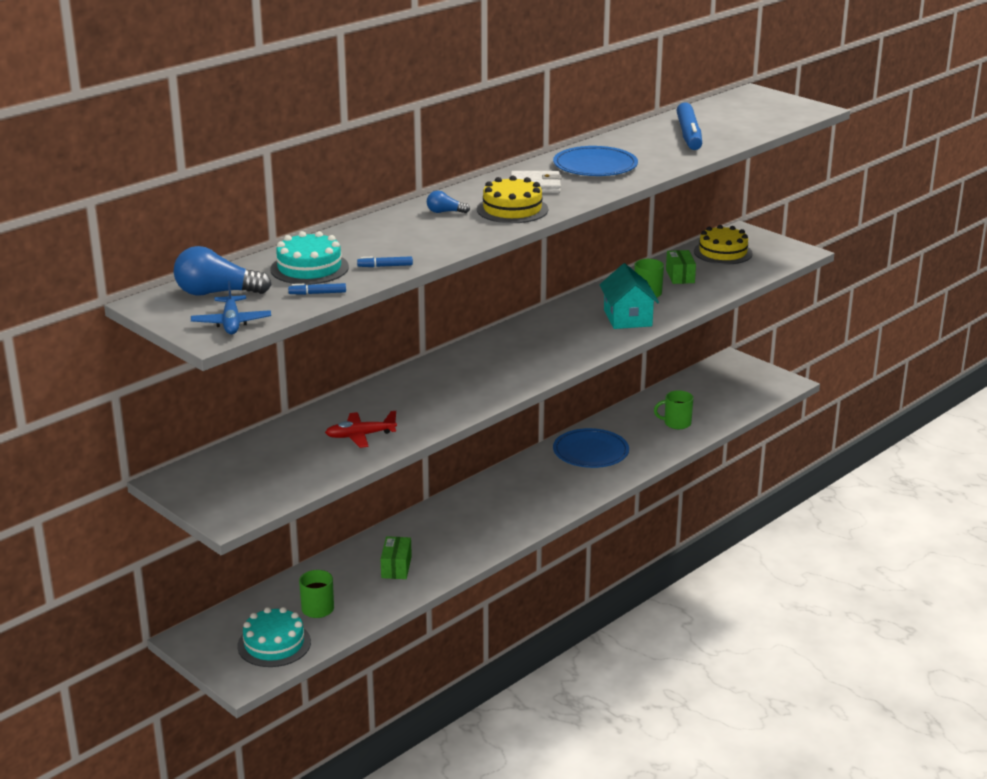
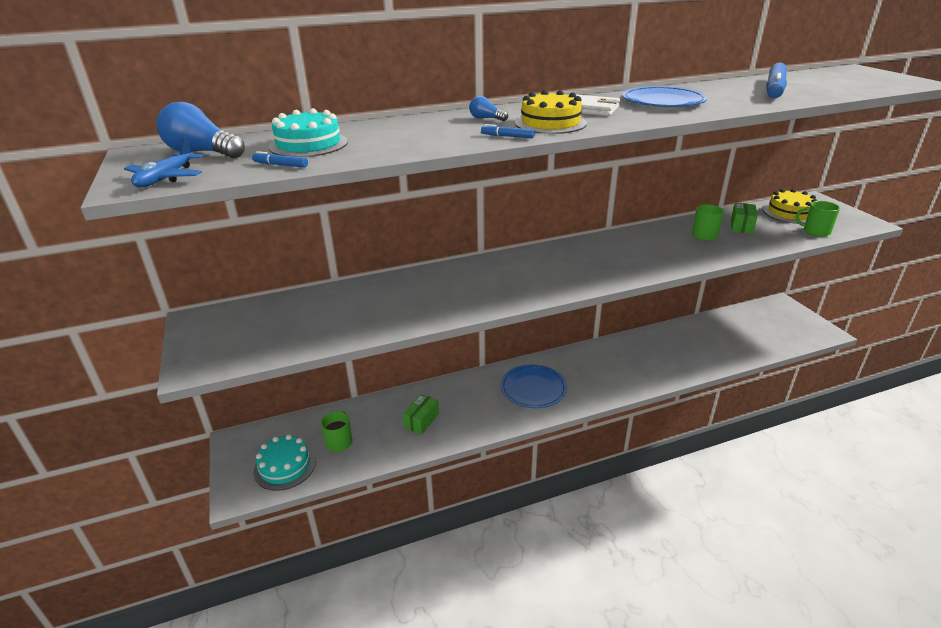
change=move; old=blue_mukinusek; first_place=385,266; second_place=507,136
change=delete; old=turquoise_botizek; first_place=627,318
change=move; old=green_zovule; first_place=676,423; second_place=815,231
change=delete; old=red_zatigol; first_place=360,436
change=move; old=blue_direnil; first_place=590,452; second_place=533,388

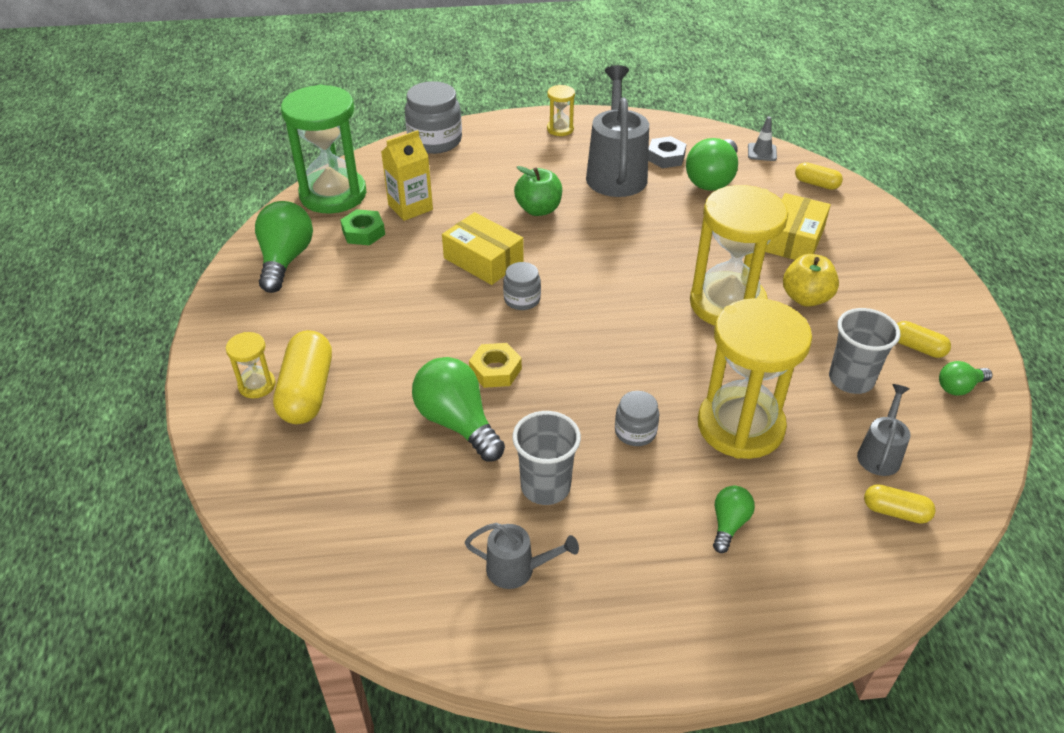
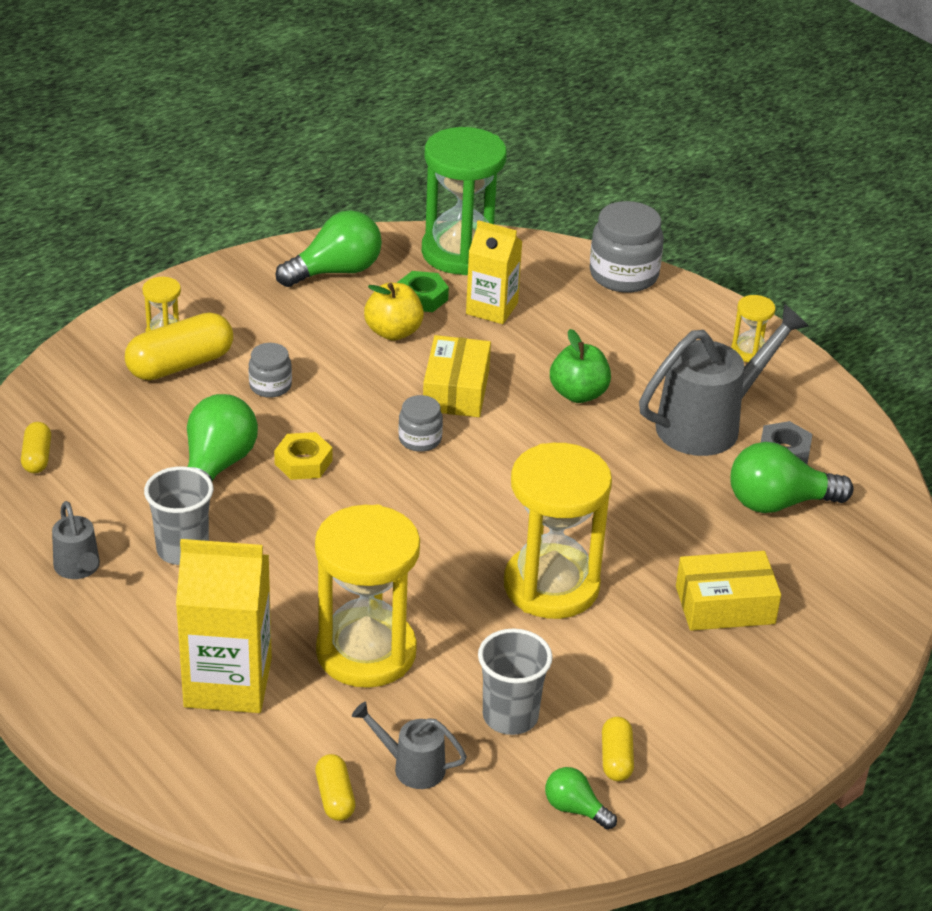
change=delete; old=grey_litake; first_place=762,152
change=move; old=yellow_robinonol; first_place=816,184; second_place=37,457
change=move; old=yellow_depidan; first_place=806,298; second_place=393,332
change=rotate; old=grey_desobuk; first_place=880,453; second_place=411,767; degrees=-150
change=move; old=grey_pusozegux; first_place=635,432; second_place=270,386
change=replace; old=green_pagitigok; new=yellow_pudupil; first_place=729,524; second_place=228,682

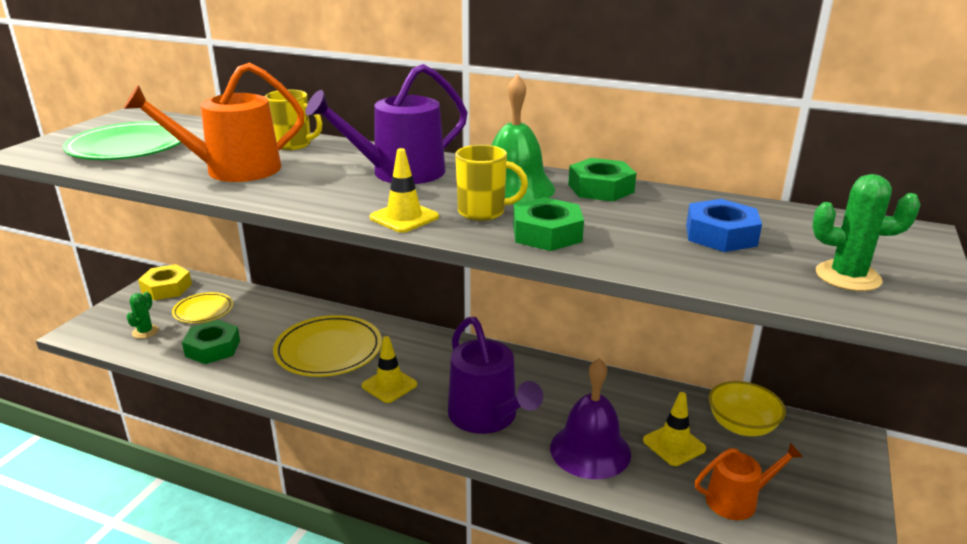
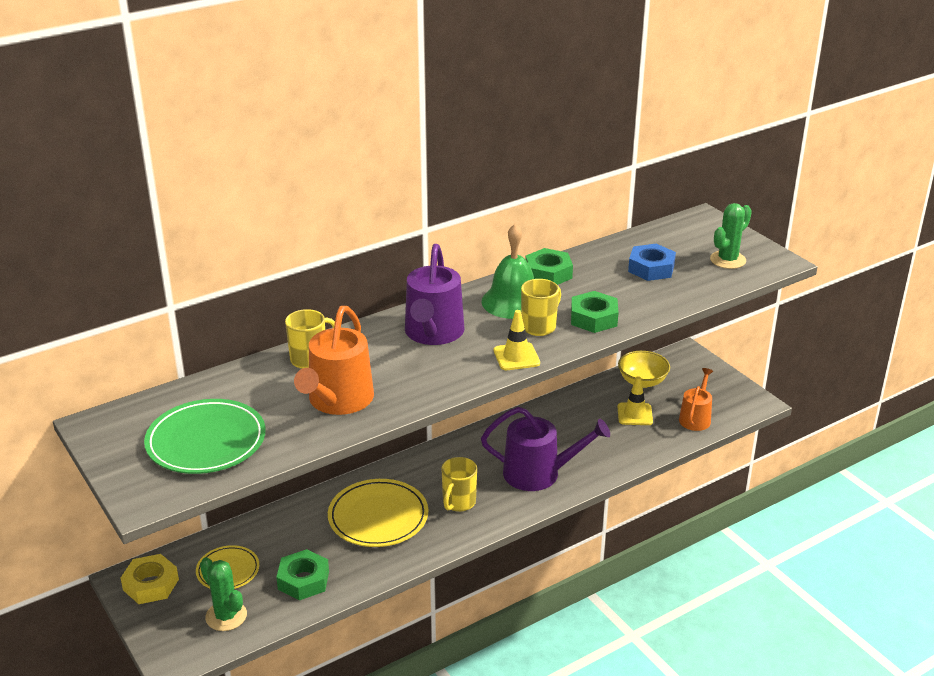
change=resize; old=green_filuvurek; first_place=145,332; second_place=226,616; factor=1.53
change=replace; old=yellow_litake; new=yellow_zovule; first_place=389,385; second_place=458,503
change=delete; old=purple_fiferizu; first_place=590,450

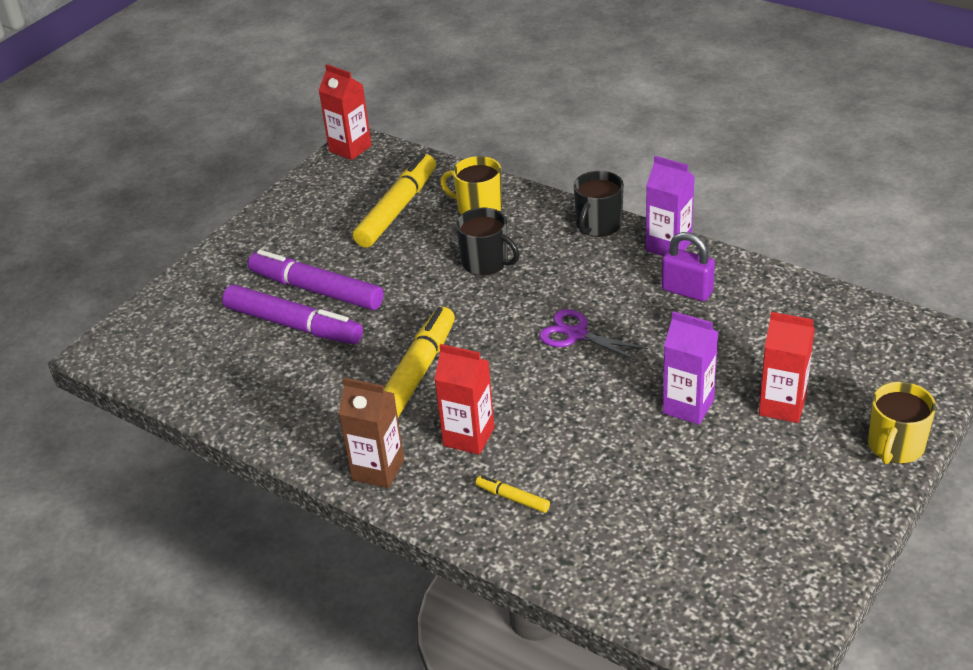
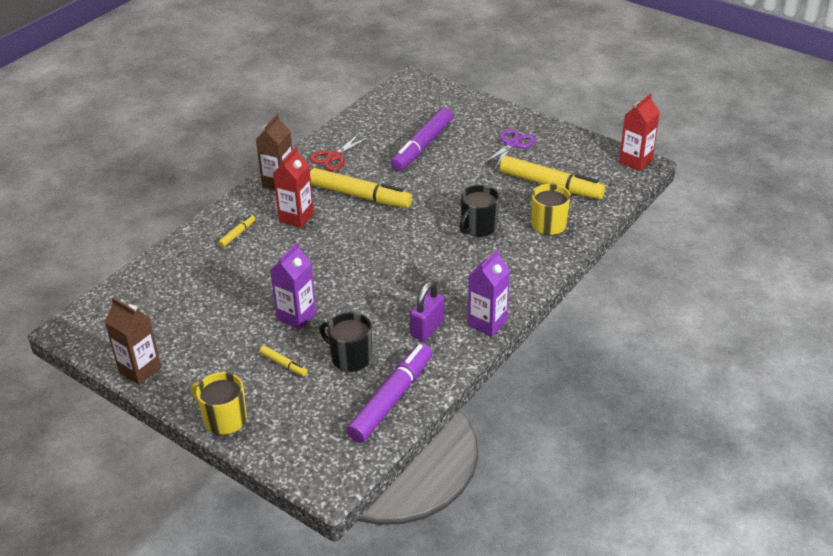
change=move; old=black_zovule; first_place=598,225; second_place=350,357
change=move; old=purple_mukinusek; first_place=316,290; second_place=391,399
change=move; old=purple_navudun; first_place=576,334; second_place=512,144
change=replace; old=red_pudupil; new=yellow_mukinusek; first_place=782,406; second_place=283,364
change=insert; new=red_navudun; second_place=334,157
change=insert; new=brown_pudupil; second_place=140,370

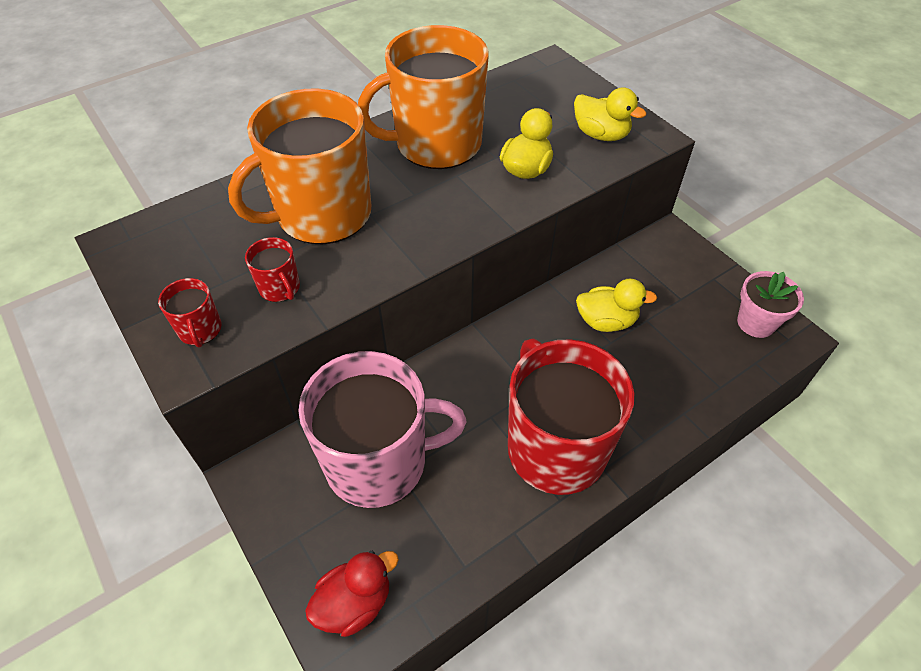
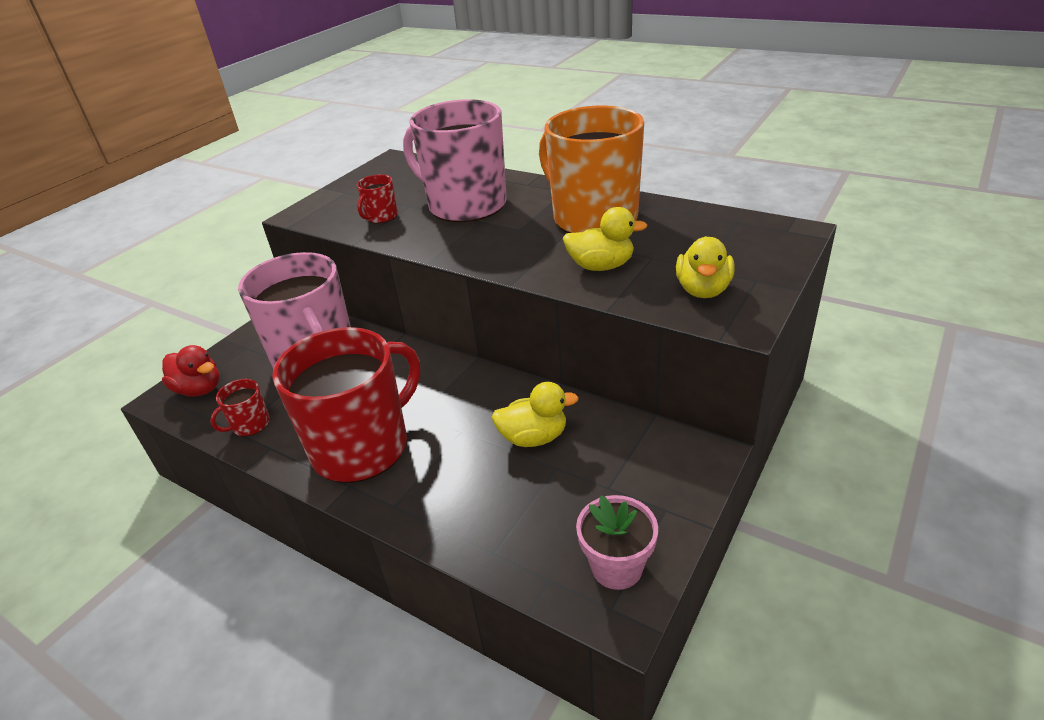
change=recolor; old=orange_zovule; new=pink_zovule; first_place=322,214; second_place=465,205
change=move; old=red_zovule; first_place=200,330; second_place=250,425
change=rotate; old=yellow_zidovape; first_place=606,321; second_place=533,437; degrees=-75

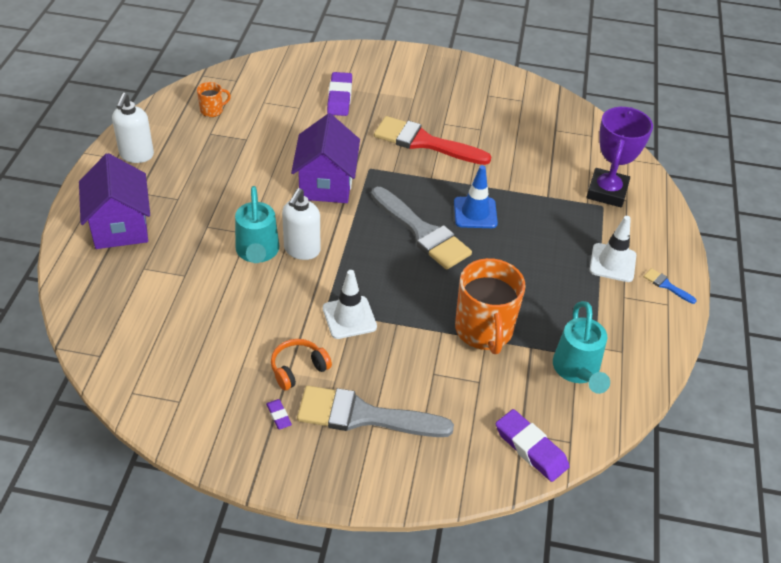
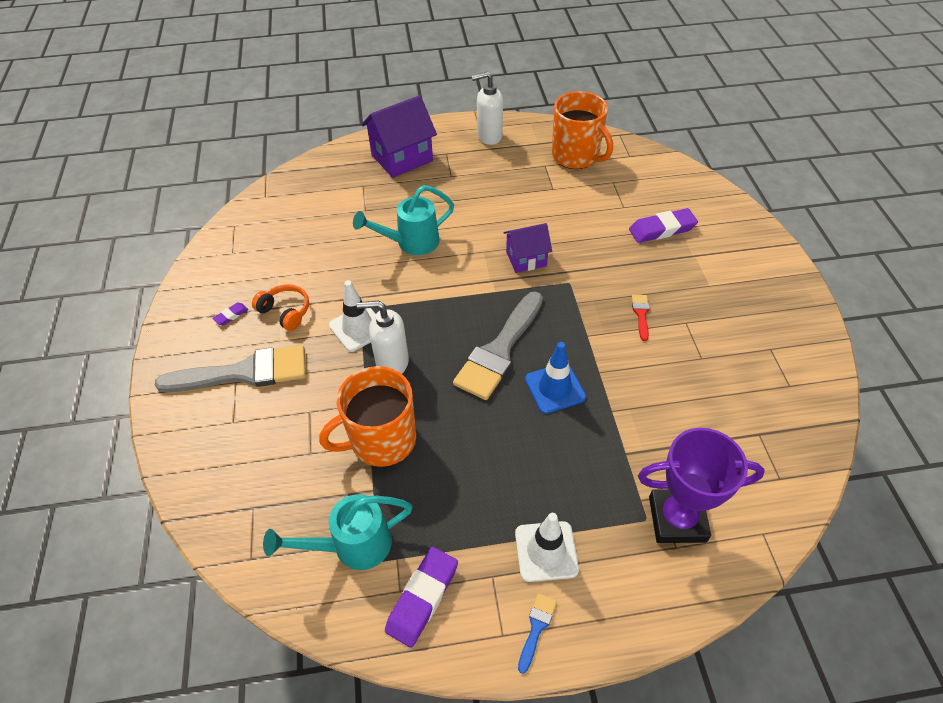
change=resize; old=orange_zovule; first_place=212,110; second_place=576,156; factor=2.15
change=resize; old=purple_botizek; first_place=326,184; second_place=526,259; factor=0.62
change=resize; old=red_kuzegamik; first_place=424,142; second_place=641,314; factor=0.42
change=move; old=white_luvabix; first_place=301,250; second_place=392,363
change=rotate; old=grey_kuzegamik; first_place=364,416; second_place=244,372; degrees=90
change=move; old=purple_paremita; first_place=530,448; second_place=422,598

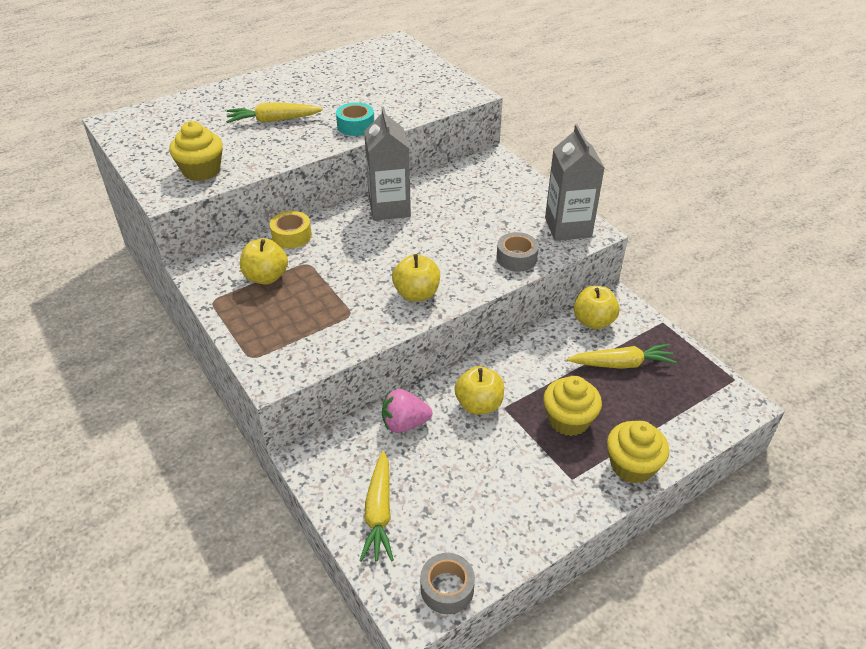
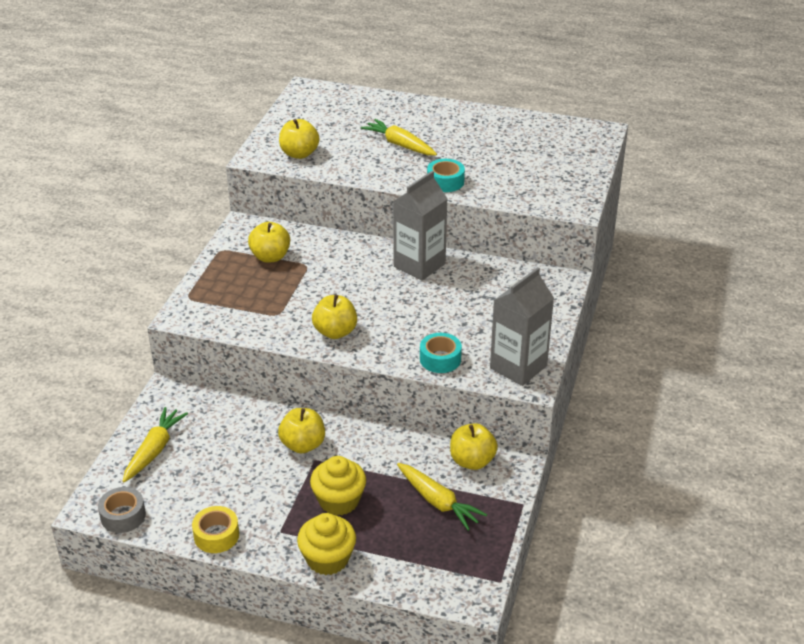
change=replace; old=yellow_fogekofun; new=yellow_depidan; first_place=201,171; second_place=299,154
change=move; old=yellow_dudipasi; first_place=291,236; second_place=216,535
change=recolor; old=grey_dudipasi; new=turquoise_dudipasi; first_place=516,258; second_place=440,359
change=delete; old=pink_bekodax; first_place=404,423
change=rotate; old=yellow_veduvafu; first_place=379,512; second_place=154,450; degrees=150

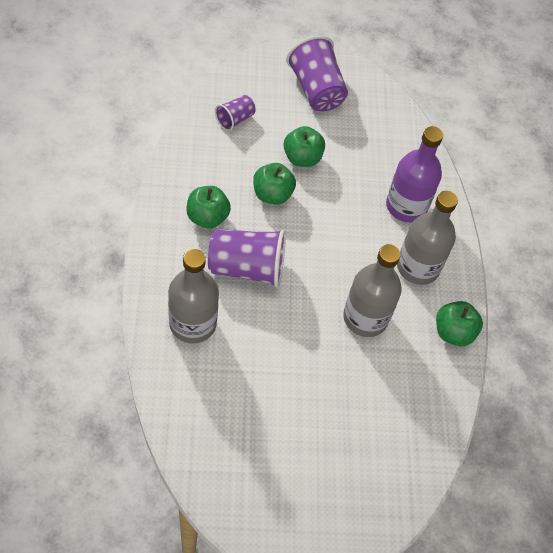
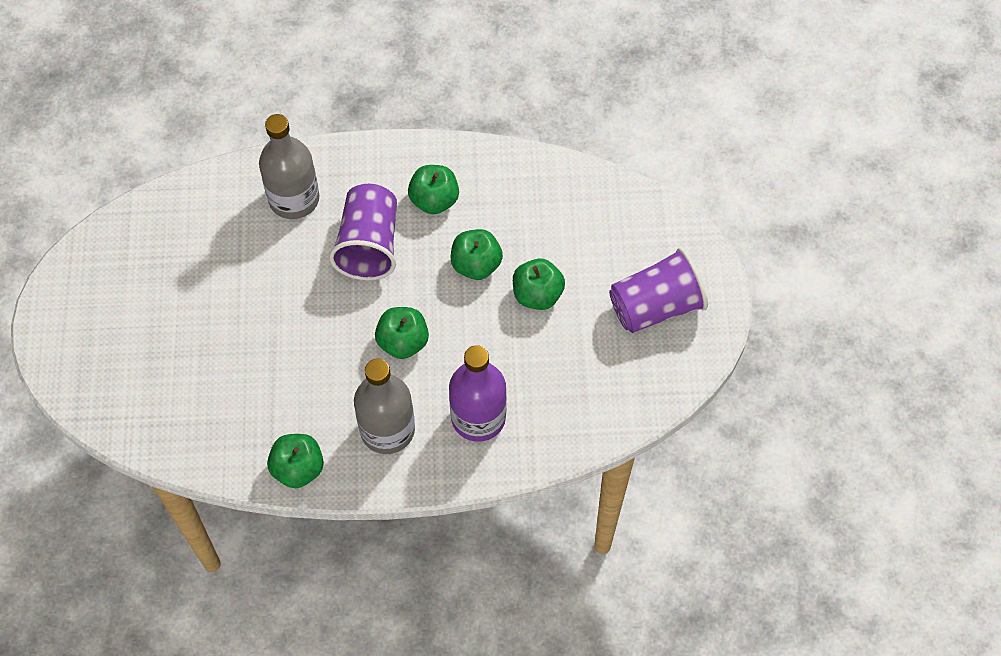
change=delete; old=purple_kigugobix; first_place=235,119
change=delete; old=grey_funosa; first_place=365,318
change=insert; new=green_depidan; second_place=403,342

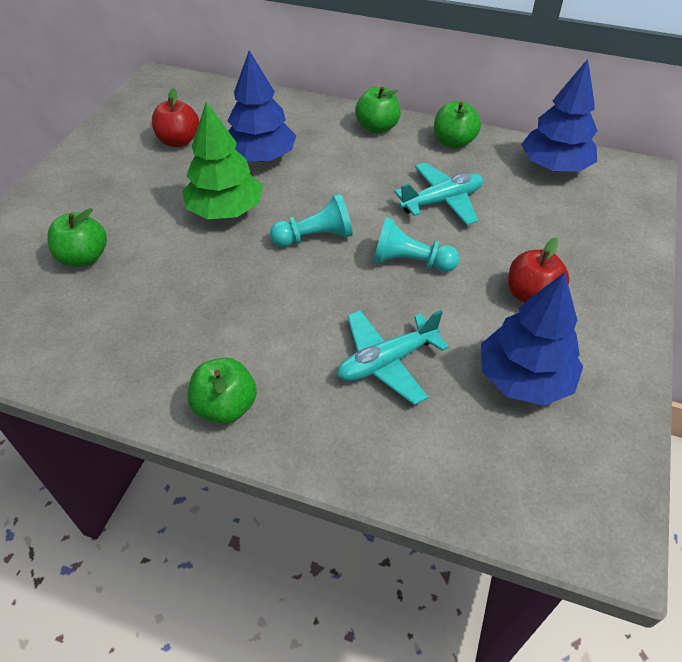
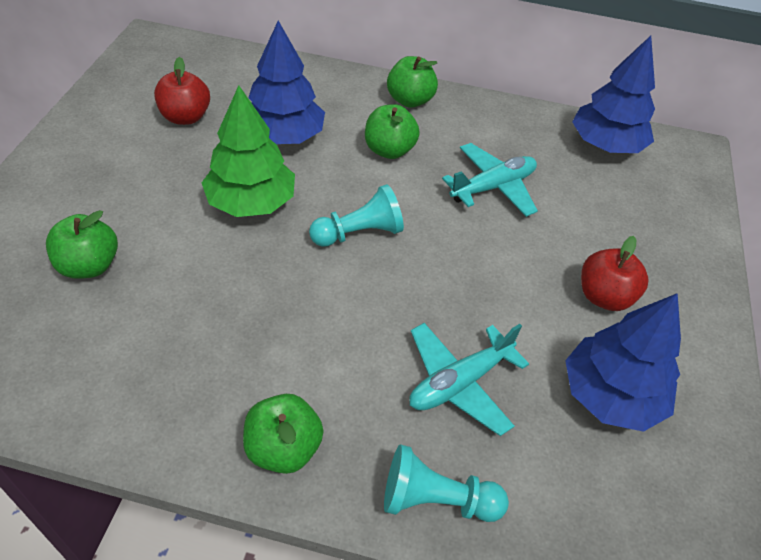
change=move; old=green_depidan; first_place=453,142; second_place=389,150
change=move; old=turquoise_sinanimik; first_place=410,262; second_place=436,499

